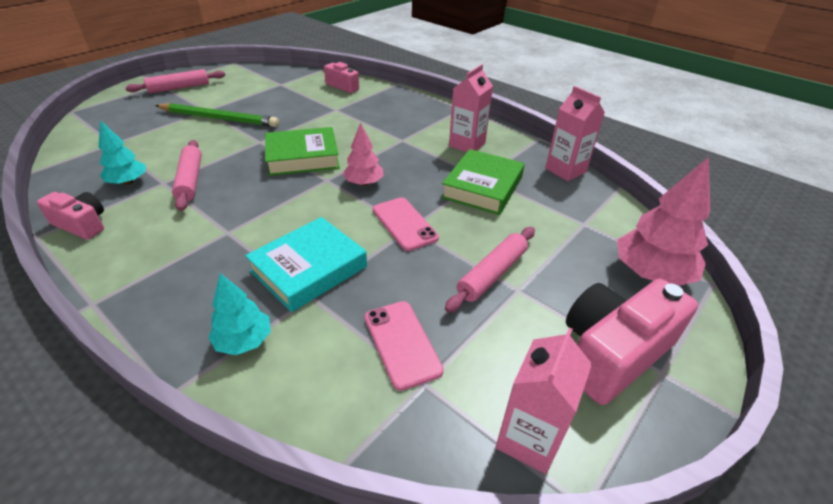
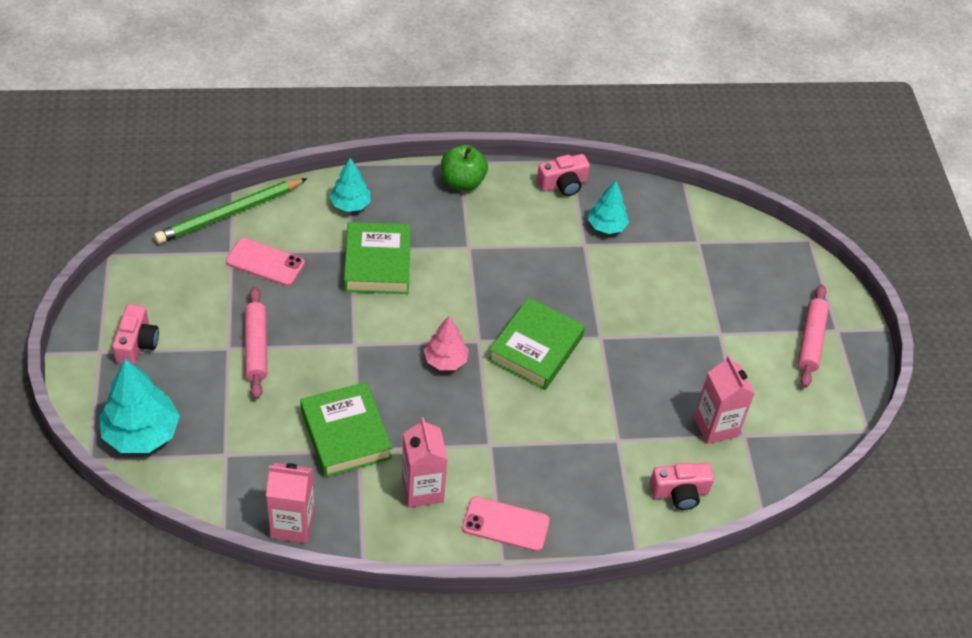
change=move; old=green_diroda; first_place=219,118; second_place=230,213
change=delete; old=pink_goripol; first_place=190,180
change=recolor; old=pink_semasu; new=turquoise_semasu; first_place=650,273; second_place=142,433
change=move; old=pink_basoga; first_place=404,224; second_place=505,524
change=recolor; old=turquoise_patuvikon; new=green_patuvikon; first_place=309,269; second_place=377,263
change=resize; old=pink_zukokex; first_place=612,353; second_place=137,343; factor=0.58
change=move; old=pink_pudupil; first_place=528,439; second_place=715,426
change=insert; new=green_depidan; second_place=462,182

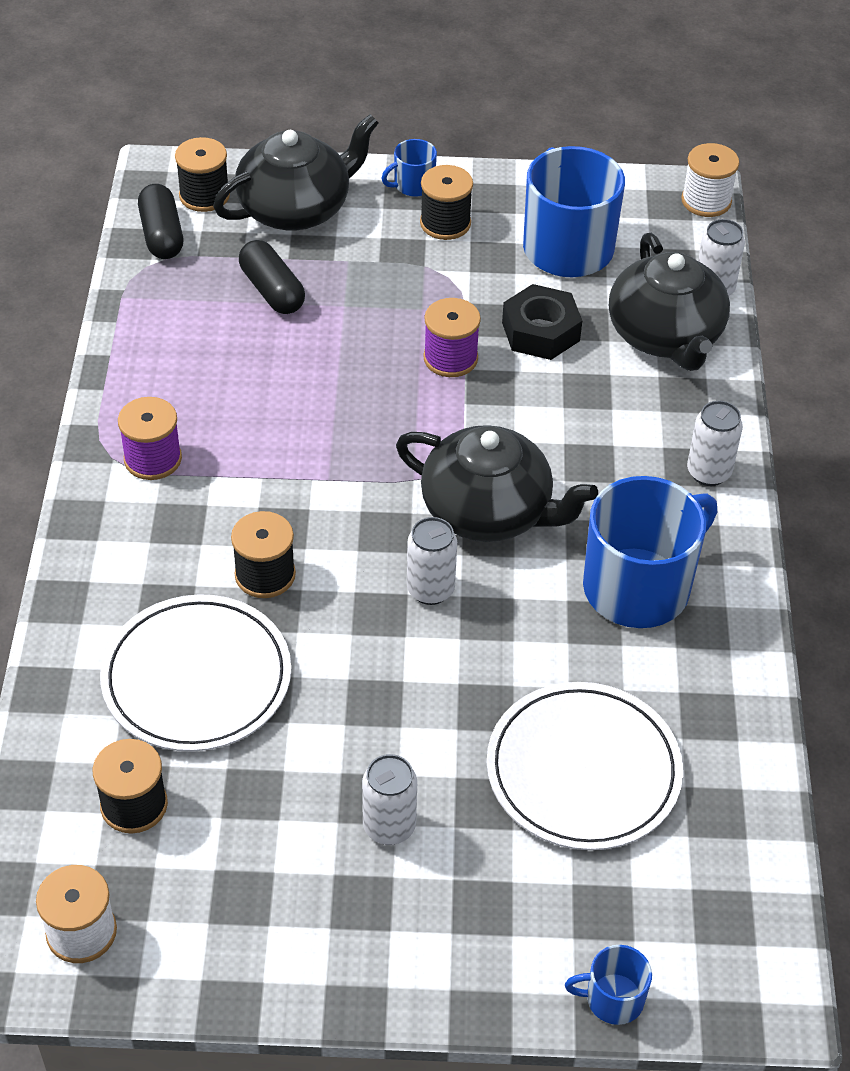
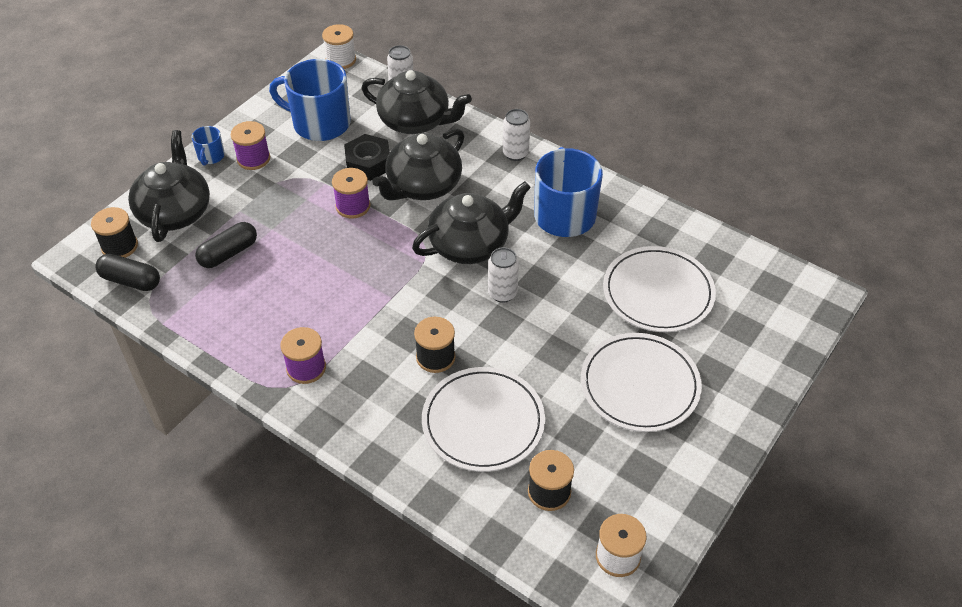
change=recolor; old=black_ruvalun; new=purple_ruvalun; first_place=445,223; second_place=253,159
change=rotate; old=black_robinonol; first_place=272,290; second_place=228,253; degrees=-45
change=replace; old=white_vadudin; new=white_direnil; first_place=389,826; second_place=640,385
change=delete; old=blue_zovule; first_place=613,999
change=insert; new=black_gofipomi; second_place=423,186

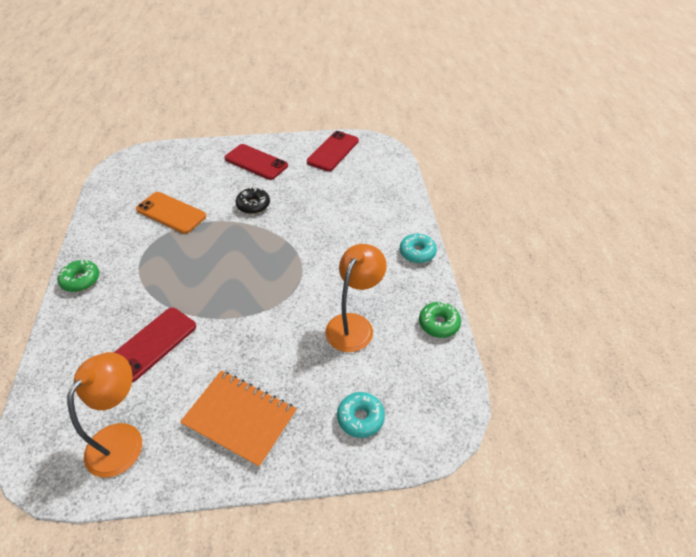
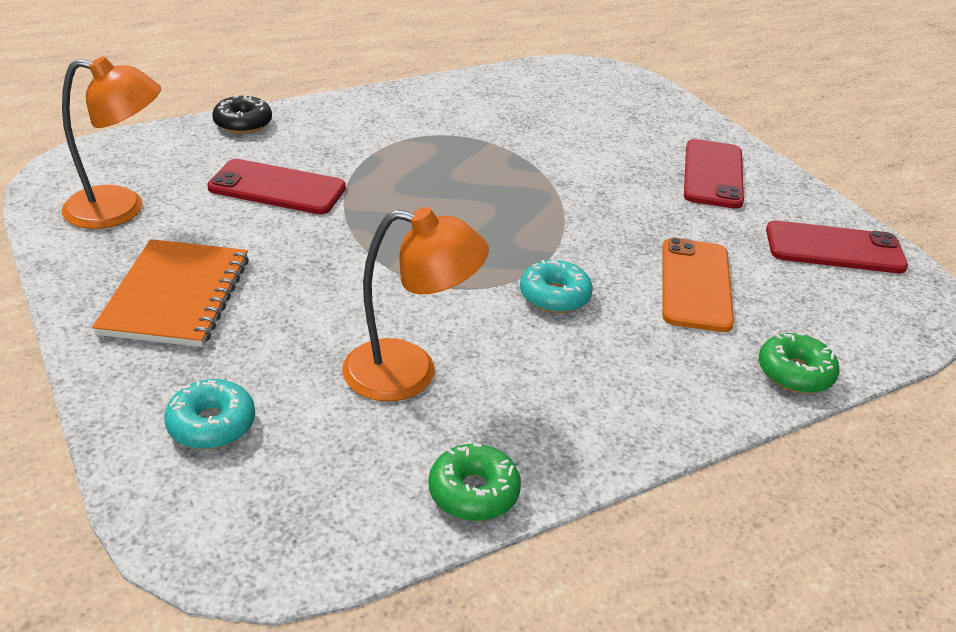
change=move; old=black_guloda; first_place=253,205; second_place=243,123
change=move; old=orange_basoga; first_place=171,213; second_place=695,285
change=move; old=turquoise_guloda; first_place=417,252; second_place=554,296
change=move; old=green_guloda; first_place=81,280; second_place=795,373

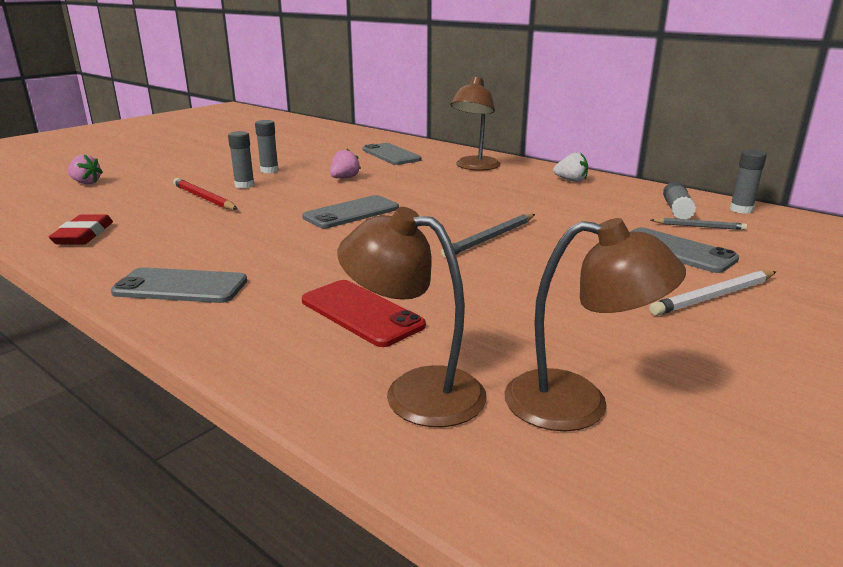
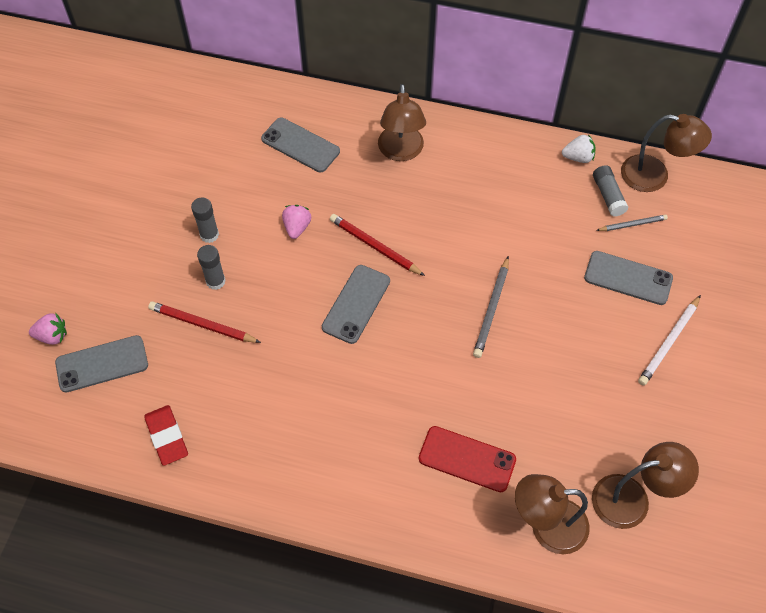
change=replace; old=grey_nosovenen; new=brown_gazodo; first_place=741,210; second_place=655,176
change=move; old=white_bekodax; first_place=571,180; second_place=578,157
change=move; old=grey_basoga; first_place=181,287; second_place=102,364
change=insert; new=red_diroda; second_place=375,246

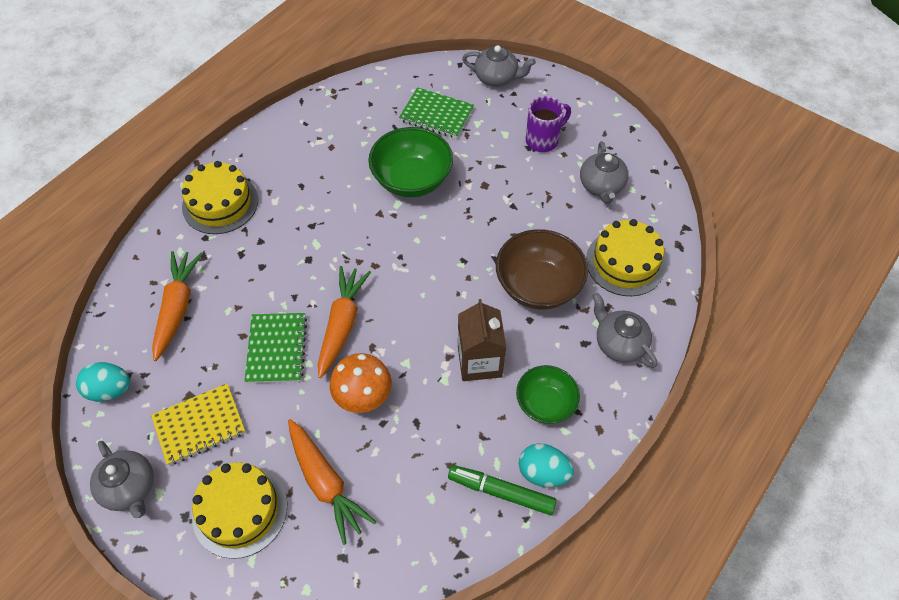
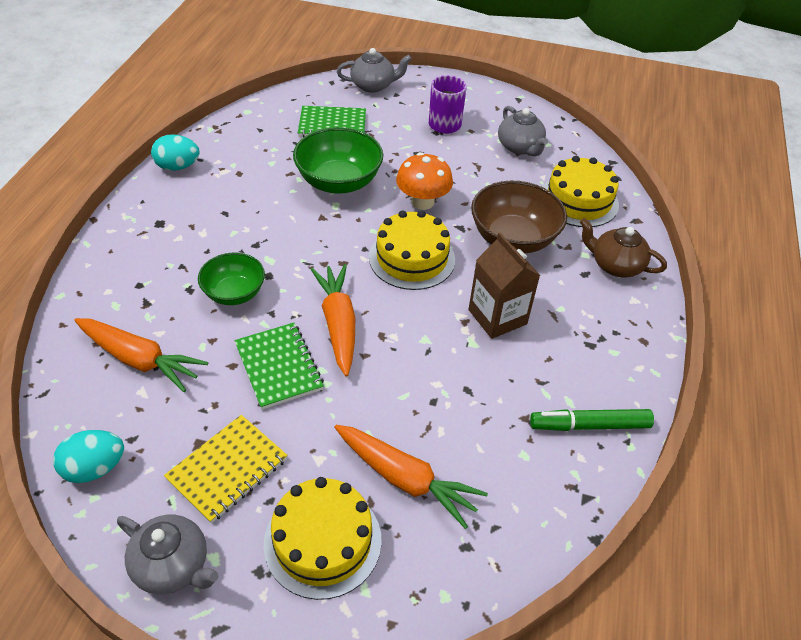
change=move; old=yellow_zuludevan; first_place=220,203; second_place=412,258
change=rotate; old=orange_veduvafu; first_place=177,307; second_place=140,360; degrees=135
change=recolor; old=grey_gofipomi; new=brown_gofipomi; first_place=619,343; second_place=615,265
change=move; old=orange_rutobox; first_place=363,396; second_place=422,202
change=move; old=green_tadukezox; first_place=545,403; second_place=234,293
change=move; old=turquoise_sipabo; first_place=543,472; second_place=178,167

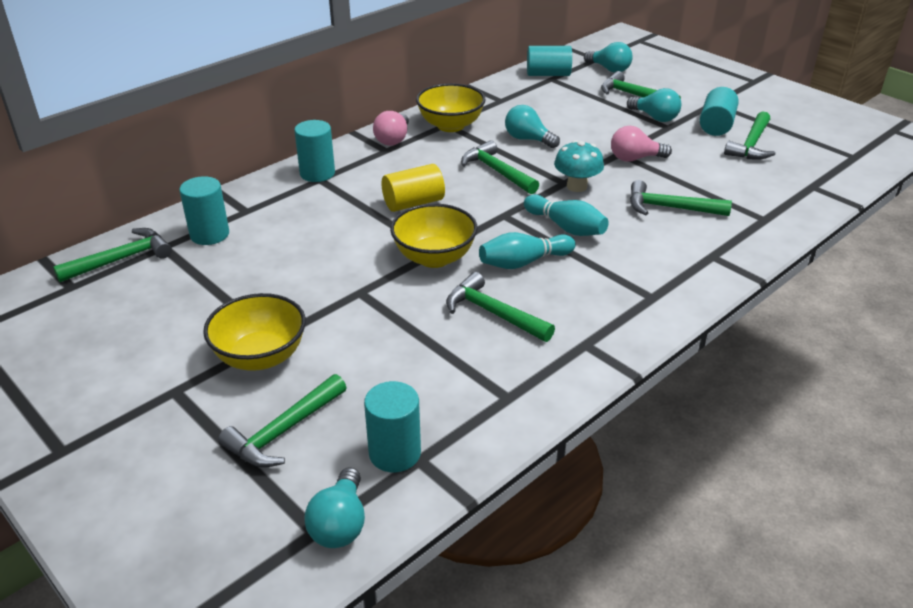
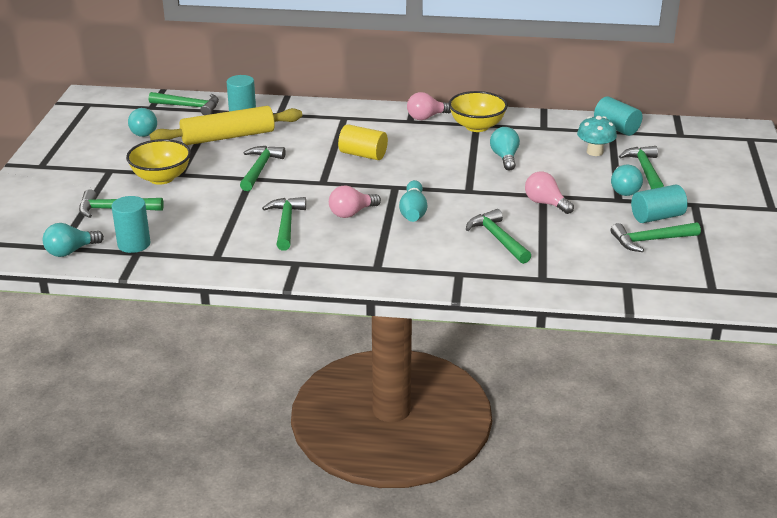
change=move; old=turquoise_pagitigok; first_place=609,69; second_place=145,131
change=delete; old=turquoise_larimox; first_place=317,173
change=move; old=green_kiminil; first_place=497,171; second_place=260,169
change=move; old=turquoise_rutobox; first_place=576,186; second_place=594,152
change=delete; old=yellow_tadukezox; first_place=434,257
change=replace; old=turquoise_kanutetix; new=pink_pagitigok; first_place=523,262; second_place=351,213
change=insert; new=yellow_goripol; second_place=228,137

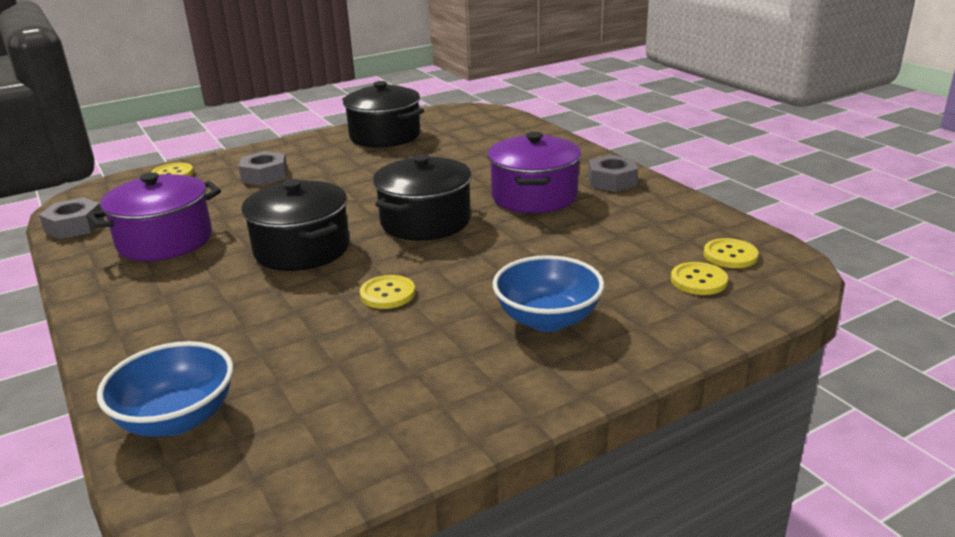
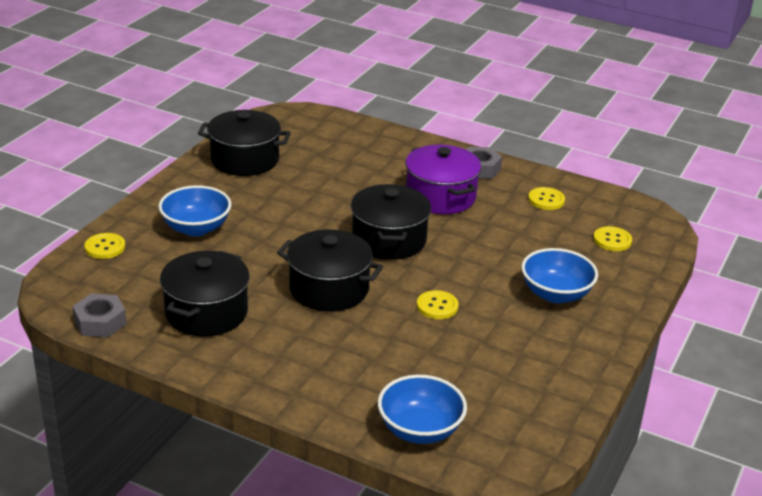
change=replace; old=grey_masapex; new=blue_tadukezox; first_place=265,176; second_place=196,228
change=recolor; old=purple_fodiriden; new=black_fodiriden; first_place=165,241; second_place=206,312
change=move; old=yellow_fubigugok; first_place=730,255; second_place=546,200

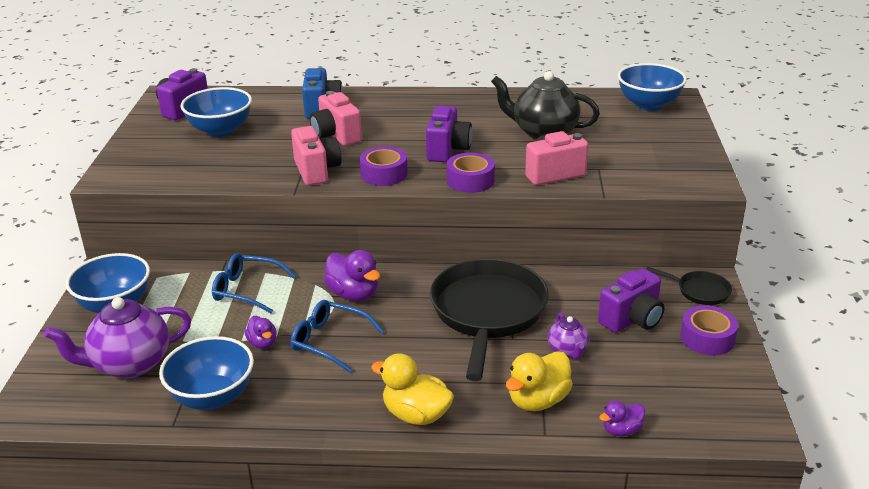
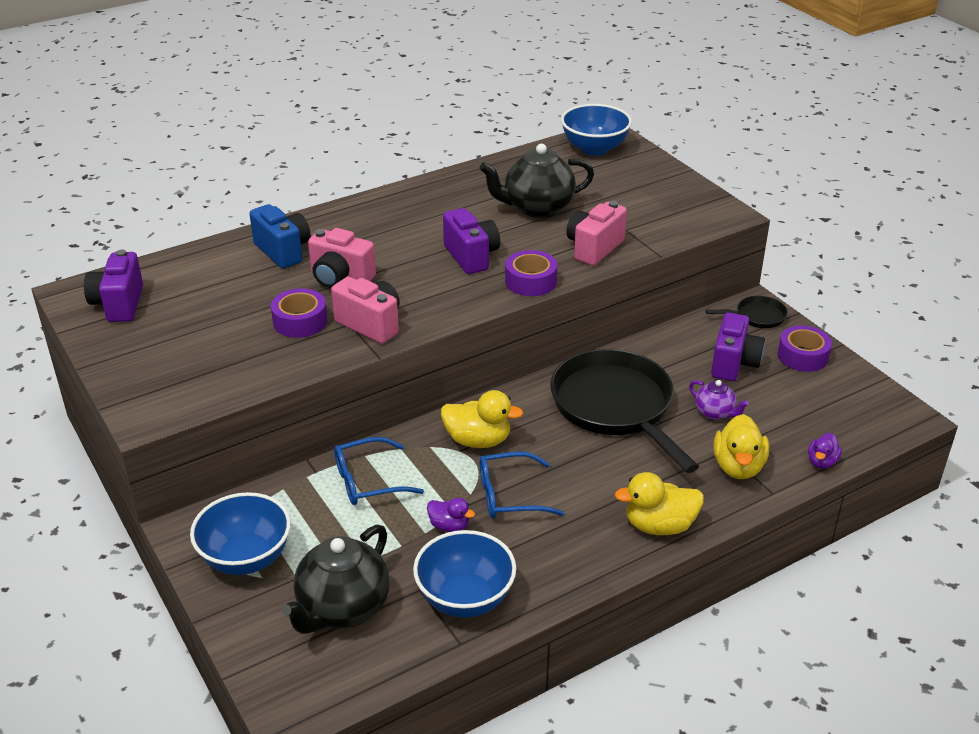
change=delete; old=blue_tadukezox; first_place=220,130
change=move; old=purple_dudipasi; first_place=384,174; second_place=300,321
change=recolor; old=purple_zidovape; new=yellow_zidovape; first_place=353,294; second_place=478,440
change=recolor; old=purple_gofipomi; new=black_gofipomi; first_place=130,364; second_place=342,609

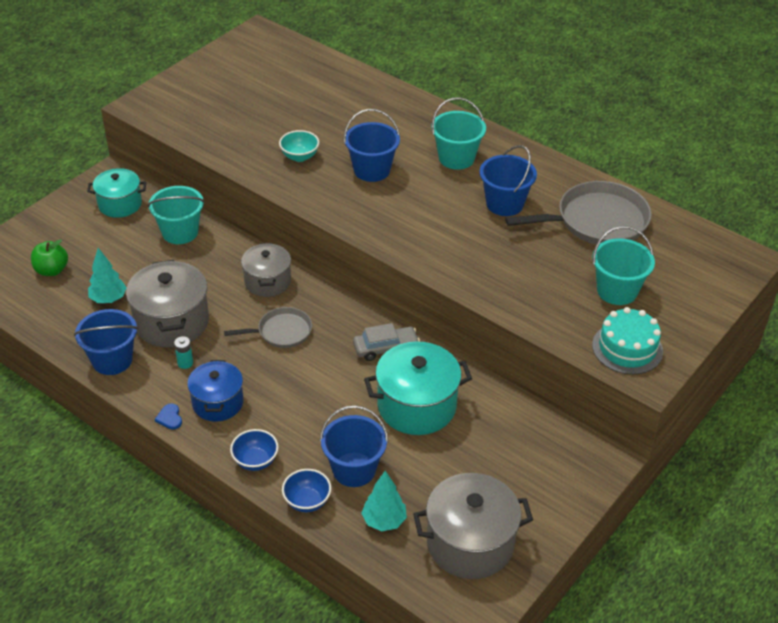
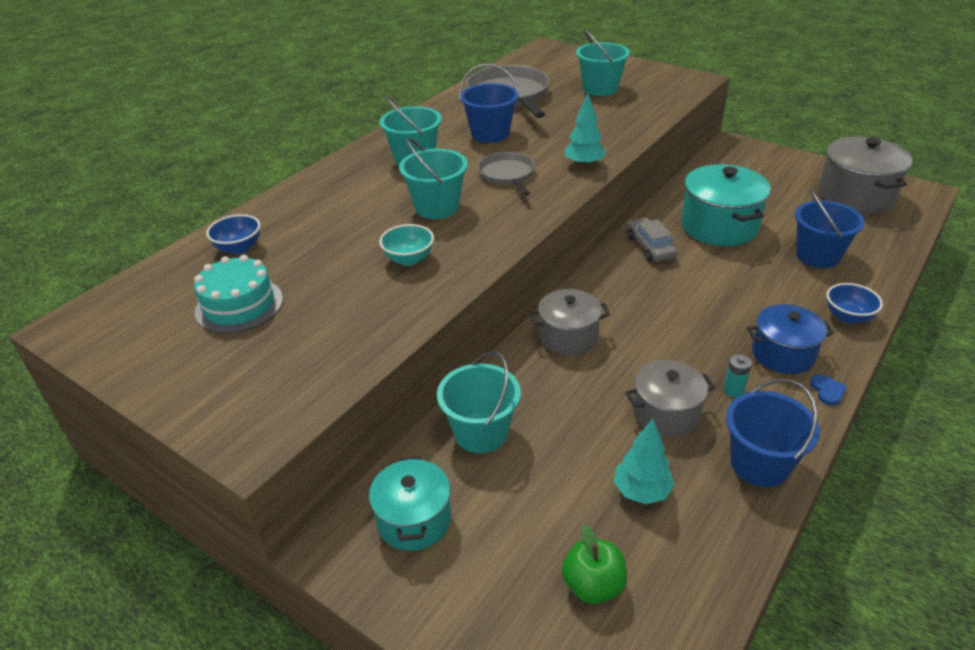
change=recolor; old=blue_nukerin; new=turquoise_nukerin; first_place=372,170; second_place=437,207
change=resize; old=grey_fodiriden; first_place=172,322; second_place=666,414; factor=0.65
change=move; old=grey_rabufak; first_place=282,332; second_place=507,175
change=move; old=turquoise_zuludevan; first_place=627,348; second_place=239,305
change=rotate; old=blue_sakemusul; first_place=170,418; second_place=827,391; degrees=-75
change=move; old=blue_tadukezox; first_place=307,501; second_place=239,248
change=move; old=turquoise_semasu; first_place=384,521; second_place=584,165

